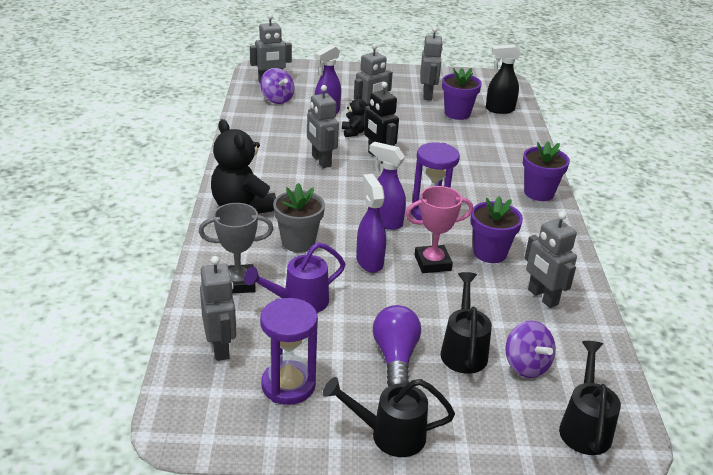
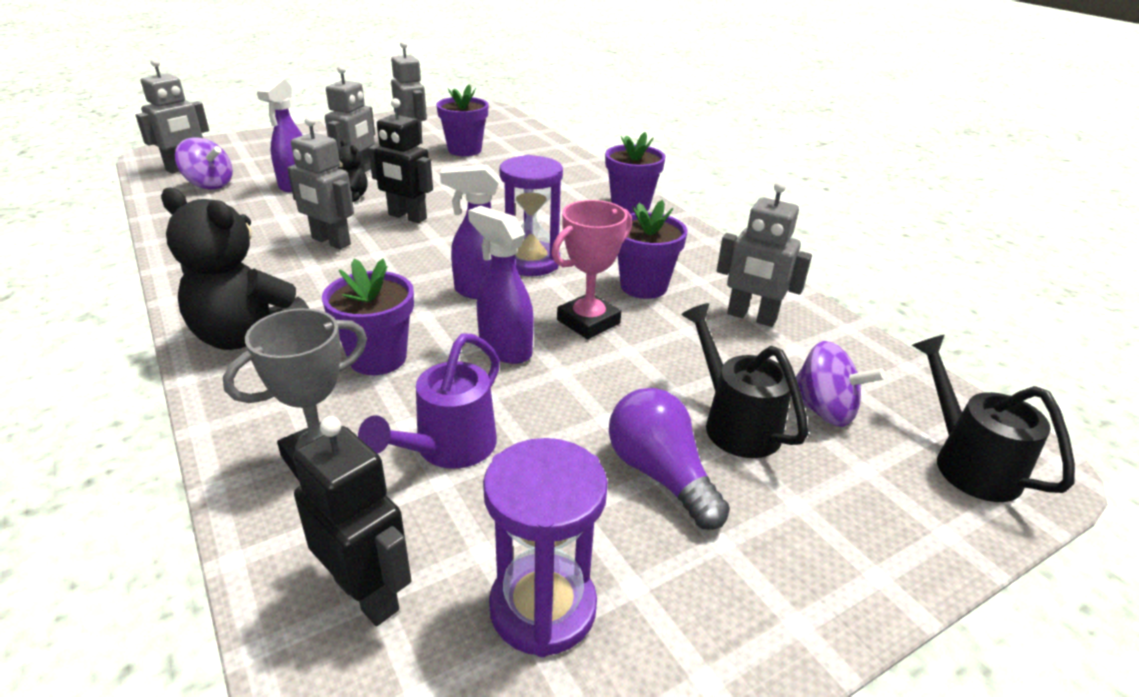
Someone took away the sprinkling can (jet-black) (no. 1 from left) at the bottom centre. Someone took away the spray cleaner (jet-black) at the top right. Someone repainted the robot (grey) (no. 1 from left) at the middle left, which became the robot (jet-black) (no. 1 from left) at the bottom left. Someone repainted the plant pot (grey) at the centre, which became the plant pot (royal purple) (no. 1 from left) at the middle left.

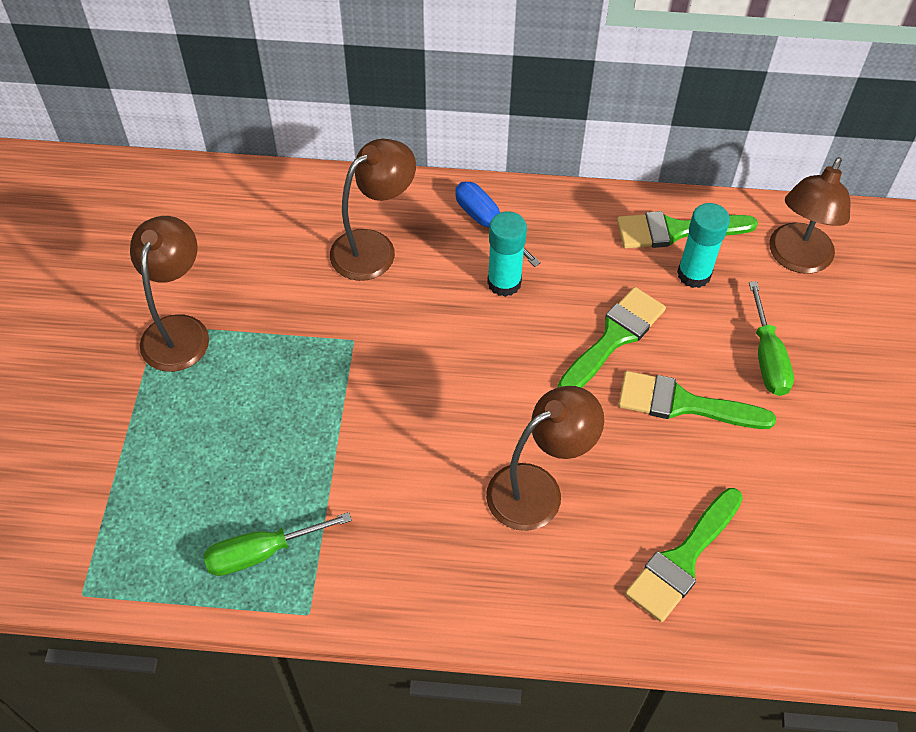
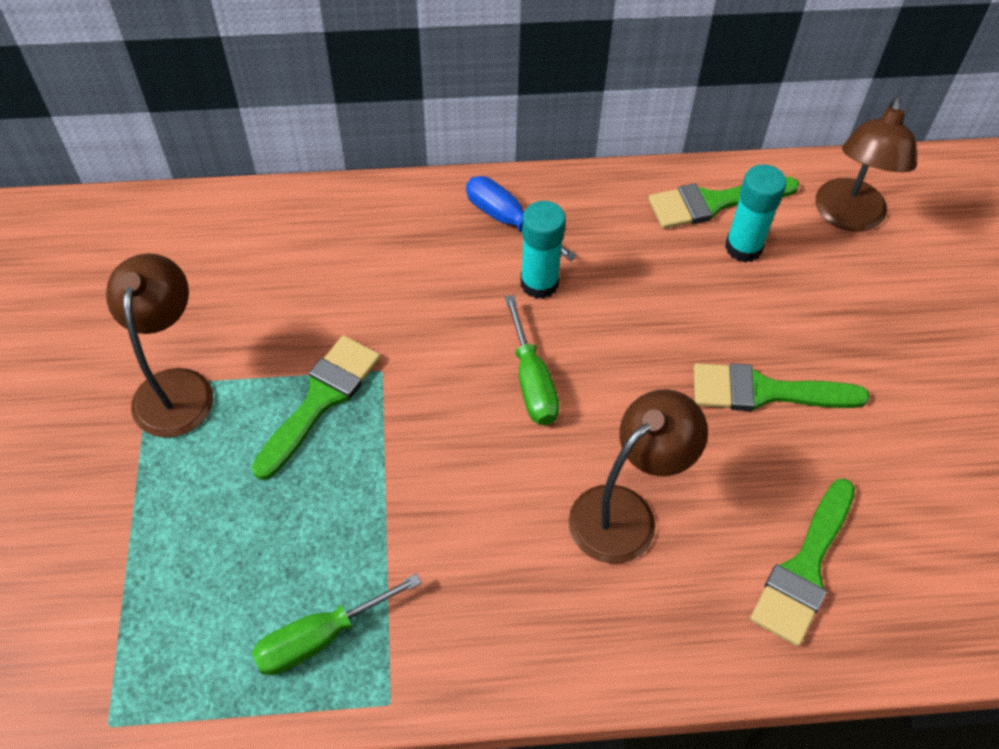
Someone took away the reading lamp (dark brown) (no. 2 from left) at the top centre. Someone carried the brush (leaf-green) (no. 1 from left) from the middle right to the middle left. Someone carried the screwdriver (leaf-green) (no. 2 from left) from the middle right to the centre.

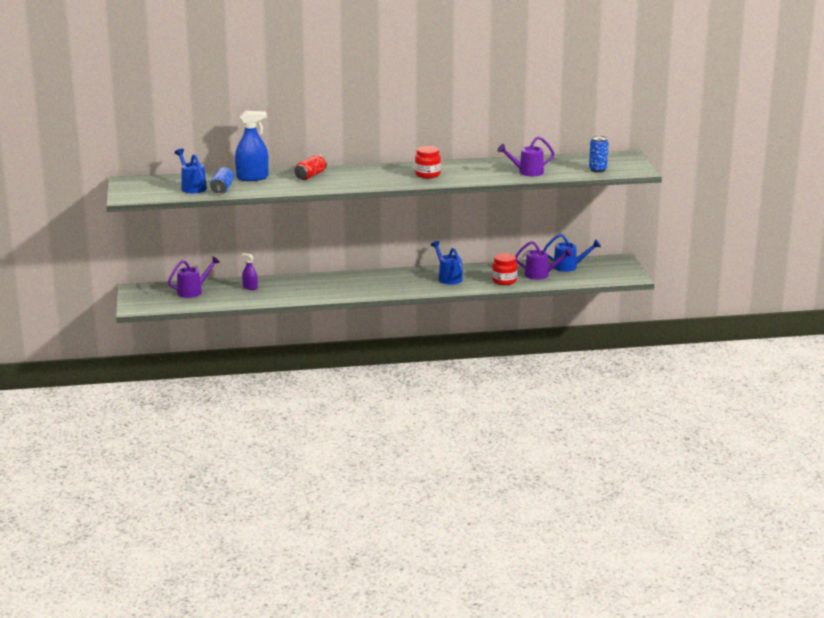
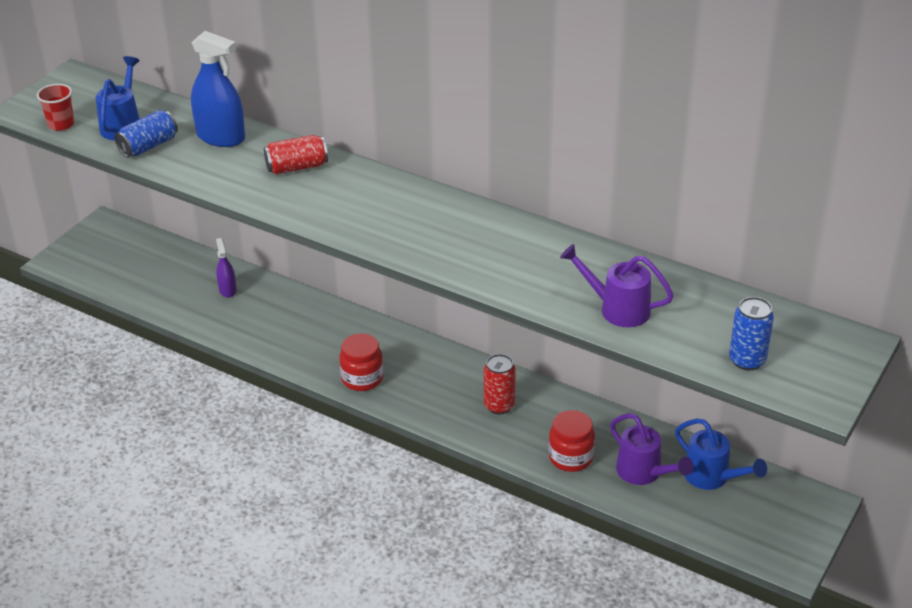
Someone took away the sprinkling can (royal purple) (no. 1 from left) at the middle left. Someone put down the cup (red) at the top left. Someone carried the preserve jar (red) (no. 1 from left) from the top centre to the centre. Someone swapped the sprinkling can (cobalt) (no. 2 from left) at the centre for the soda can (red) (no. 2 from left) at the centre.

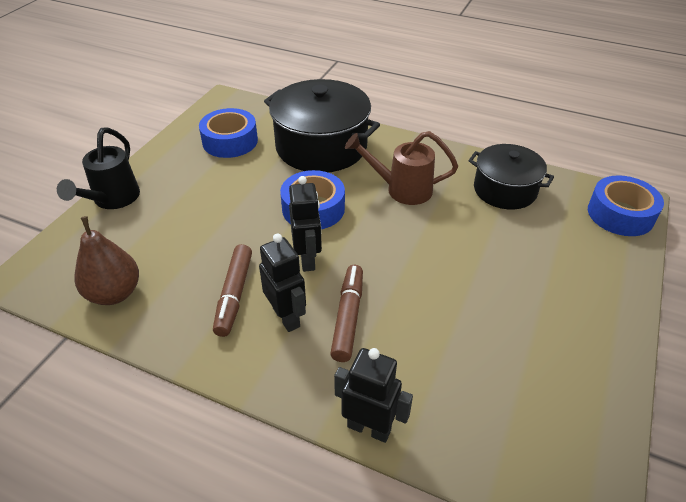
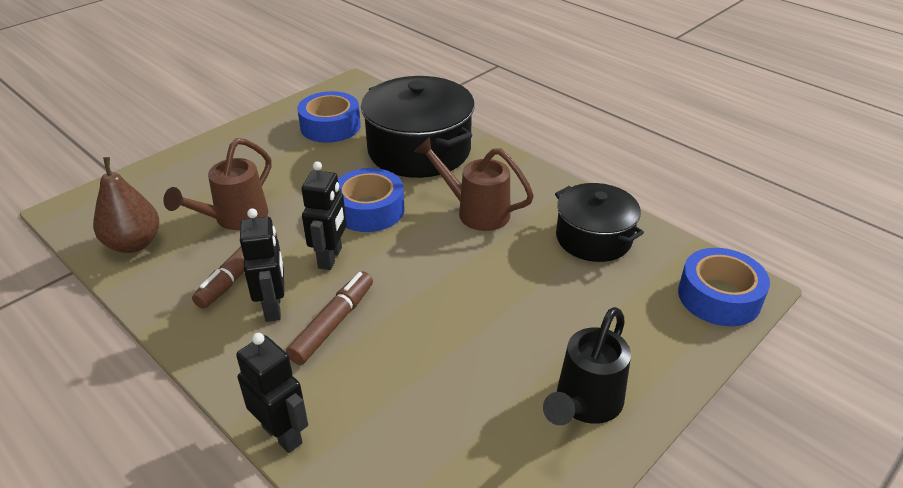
Someone put down the sprinkling can (dark brown) (no. 1 from left) at the middle left. Someone carried the sprinkling can (jet-black) from the middle left to the bottom centre.

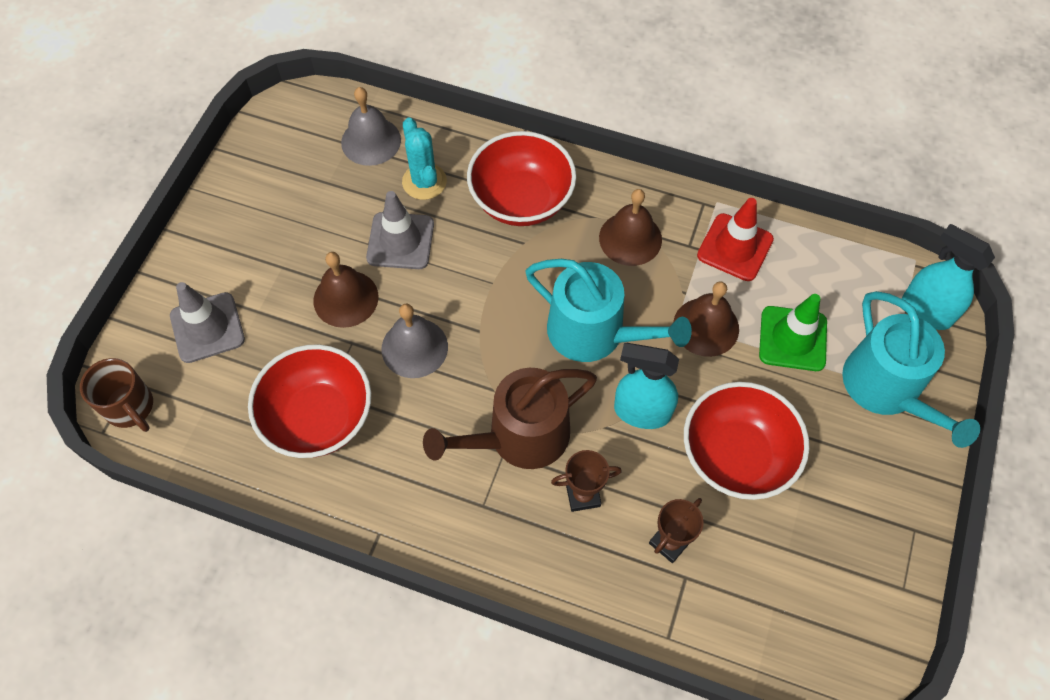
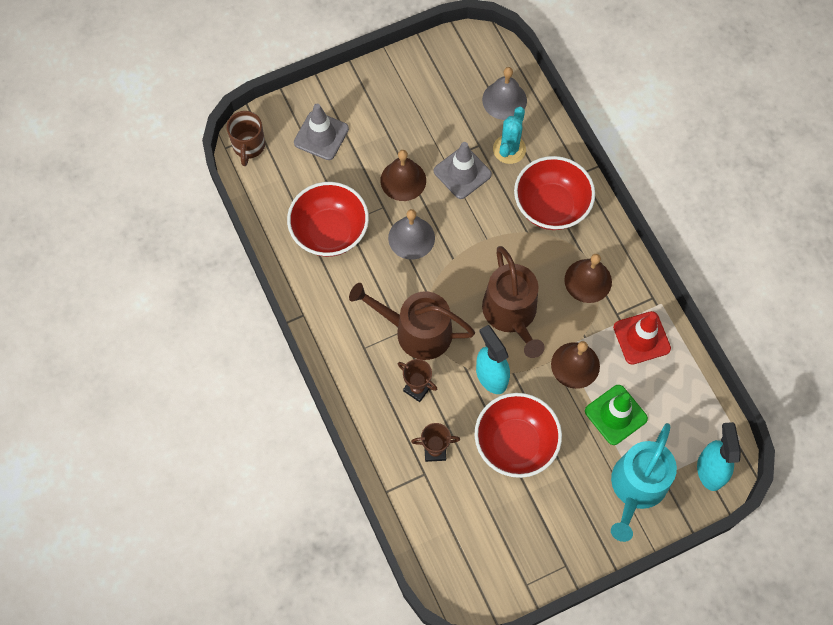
Someone repainted the sprinkling can (teal) (no. 1 from left) at the centre, which became the sprinkling can (dark brown) (no. 2 from left) at the centre.

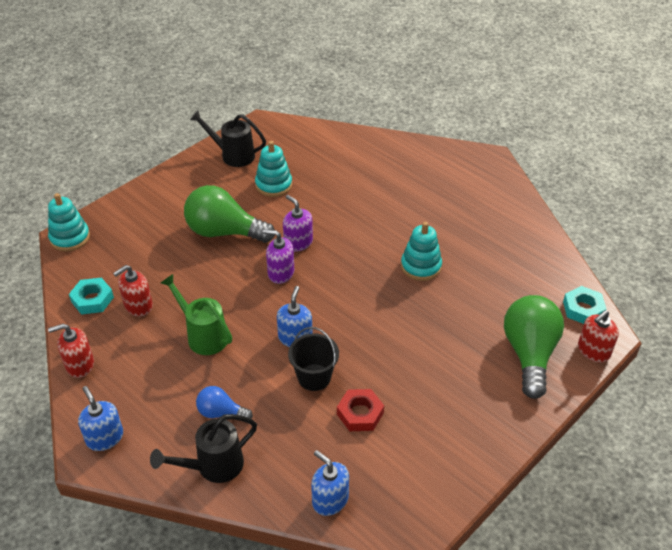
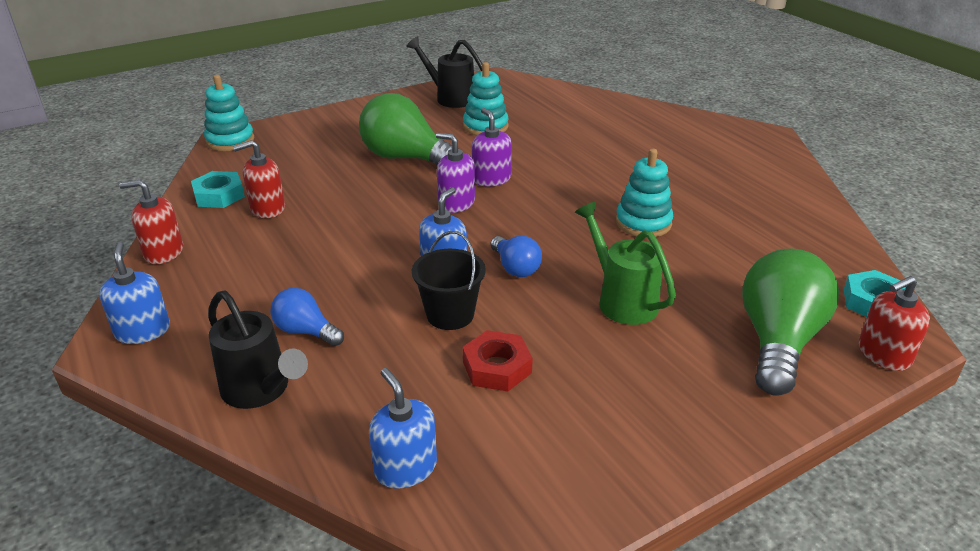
Someone put down the lightbulb (cobalt) (no. 2 from left) at the centre. Someone carried the sprinkling can (leaf-green) from the middle left to the centre. Someone rotated the sprinkling can (jet-black) (no. 1 from left) at the bottom left by 120 degrees counterclockwise.

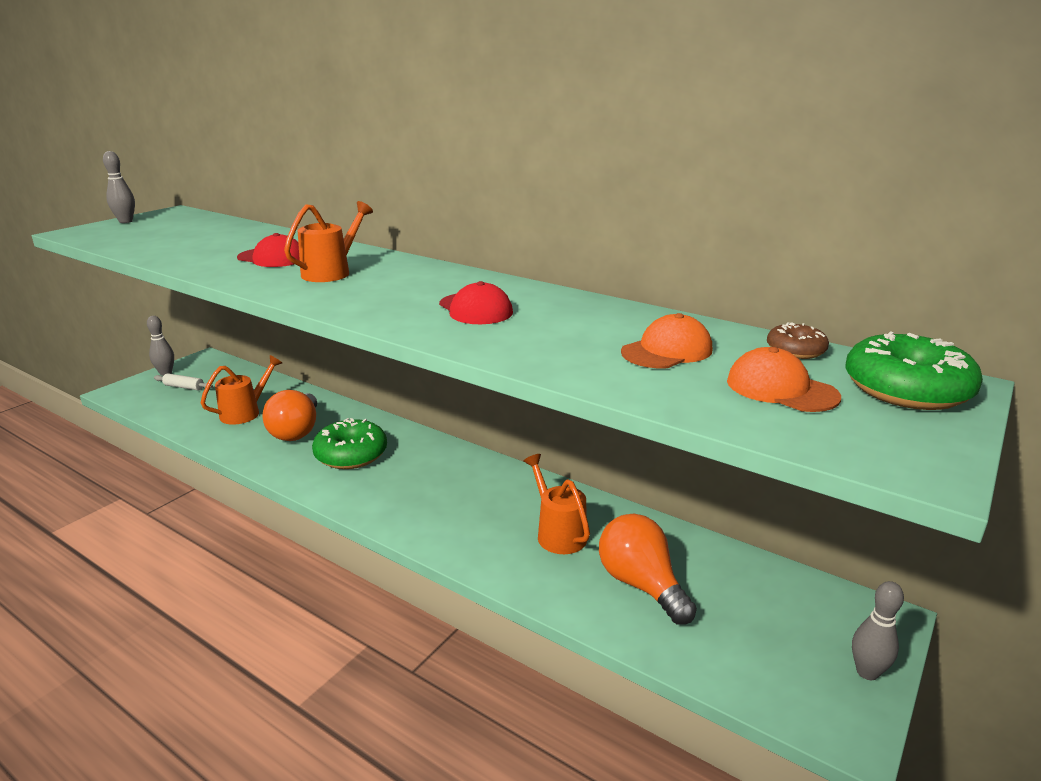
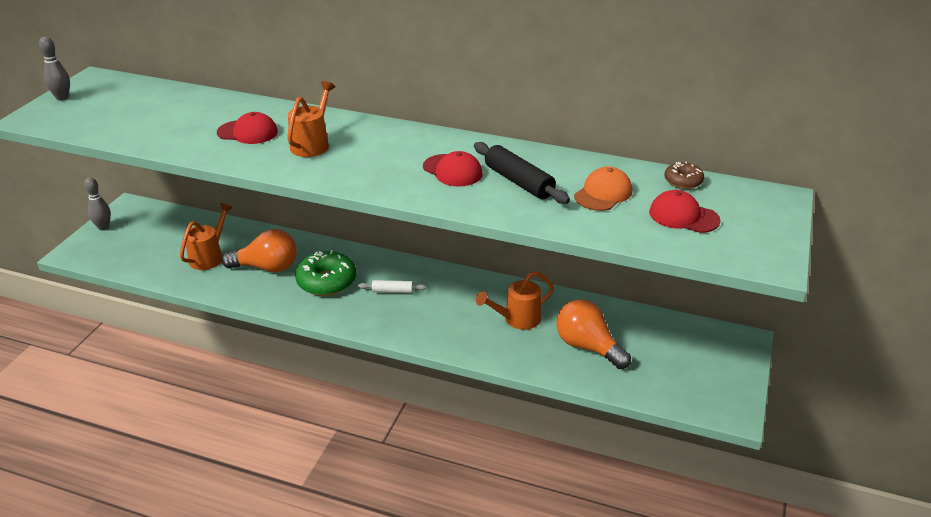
Someone took away the doughnut (leaf-green) (no. 2 from left) at the middle right. Someone took away the skittle (grey) (no. 3 from left) at the bottom right. Someone put down the dough roller (jet-black) at the centre. Someone carried the dough roller (white) from the middle left to the centre. Someone repainted the baseball cap (bright orange) (no. 2 from left) at the middle right, which became the baseball cap (red) (no. 3 from left) at the middle right. Someone rotated the lightbulb (bright orange) (no. 1 from left) at the middle left by 75 degrees counterclockwise. Someone rotated the sprinkling can (bright orange) (no. 3 from left) at the centre by 75 degrees counterclockwise.

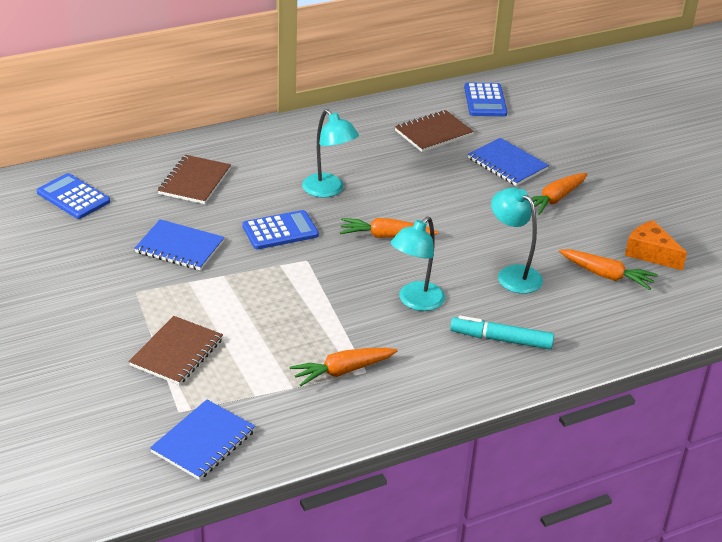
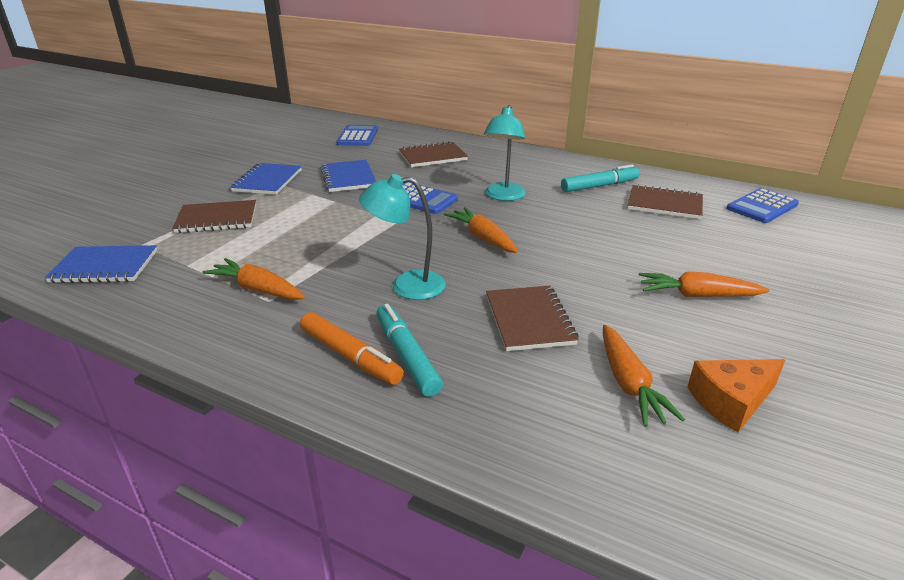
Someone put down the marker pen (bright orange) at the centre. Someone put down the marker pen (teal) (no. 2 from left) at the top centre. Someone carried the notepad (cobalt) (no. 3 from left in the first image) from the top right to the top left. Someone swapped the reading lamp (teal) (no. 3 from left) at the middle right for the notepad (dark brown) (no. 3 from left) at the centre. Someone rotated the piece of cheese (bright orange) at the middle right by 120 degrees counterclockwise.

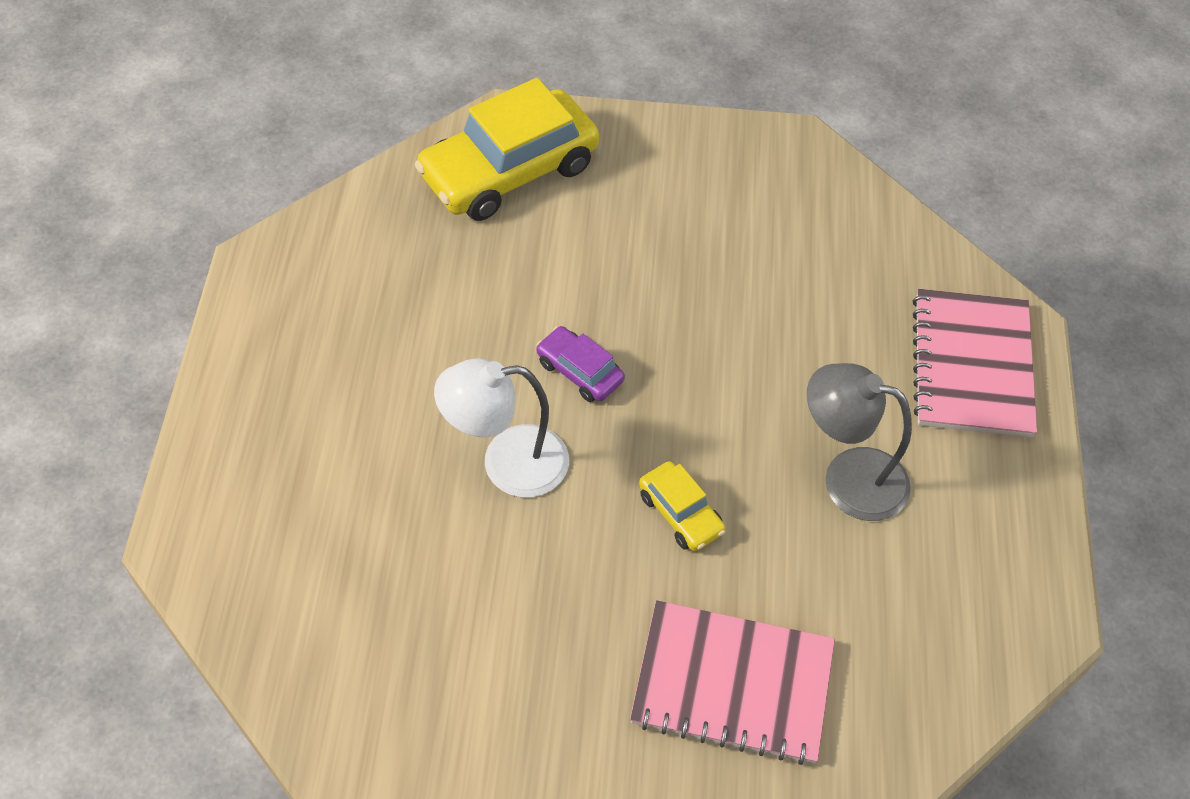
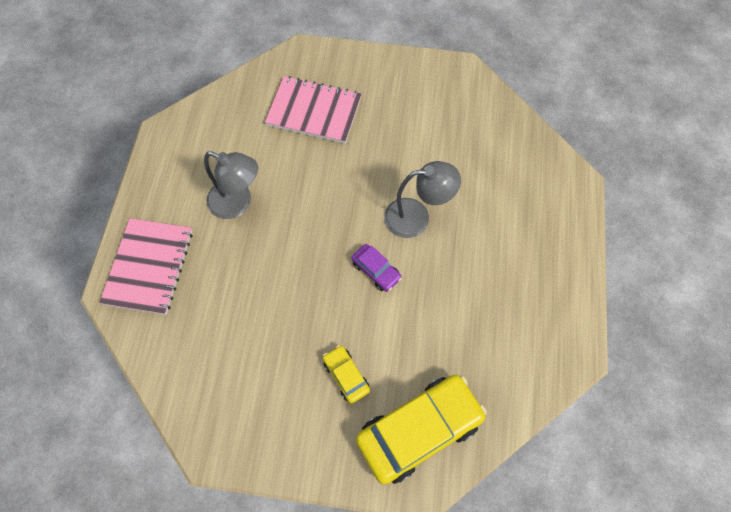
Someone carried the car (bright yellow) (no. 2 from left in the first image) from the centre to the bottom centre. Someone repainted the reading lamp (white) at the centre, which became the reading lamp (grey) (no. 2 from left) at the centre.

